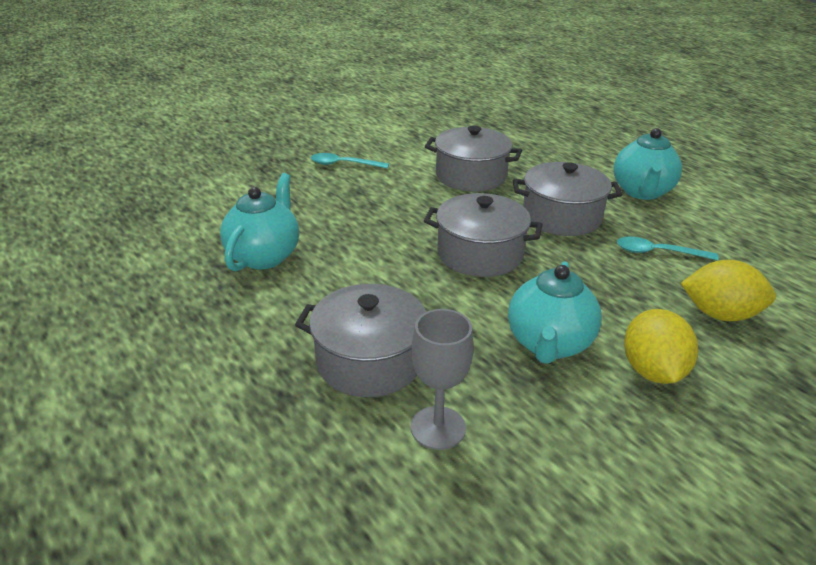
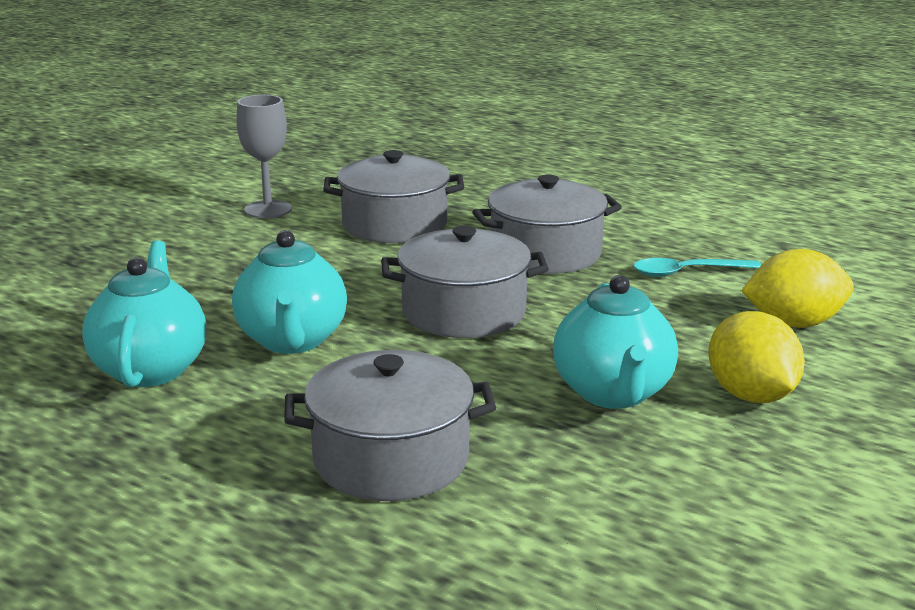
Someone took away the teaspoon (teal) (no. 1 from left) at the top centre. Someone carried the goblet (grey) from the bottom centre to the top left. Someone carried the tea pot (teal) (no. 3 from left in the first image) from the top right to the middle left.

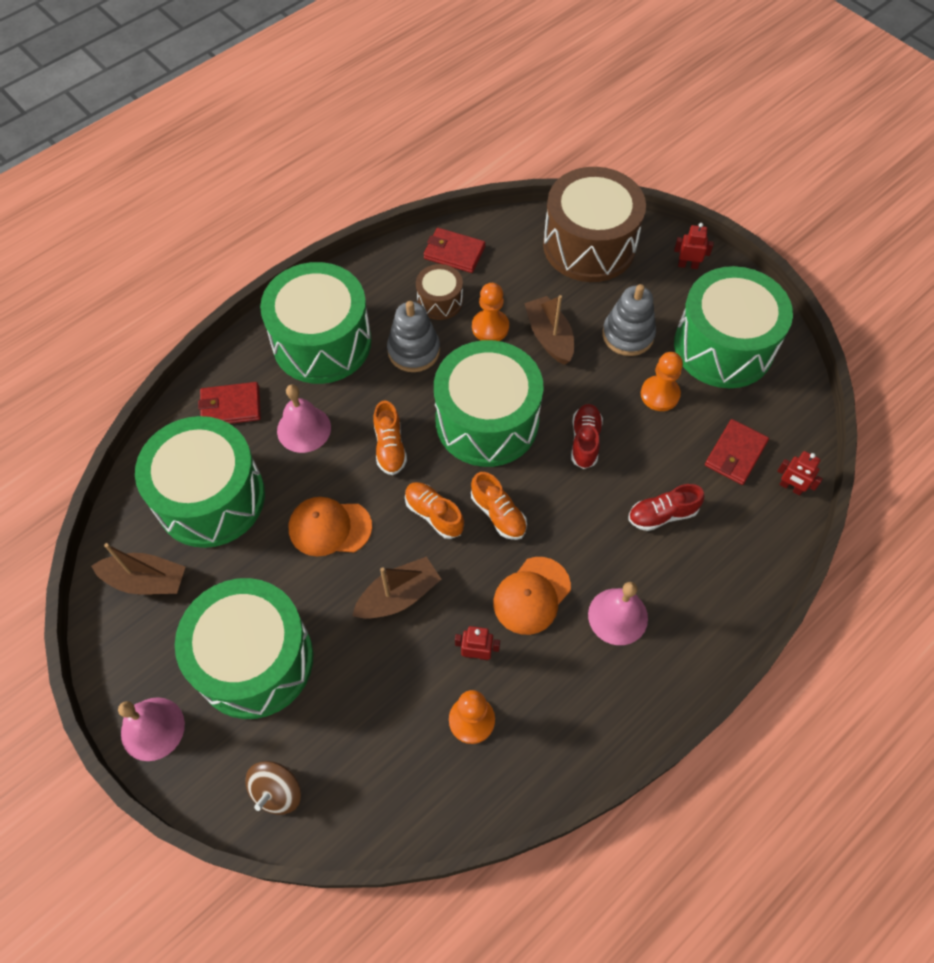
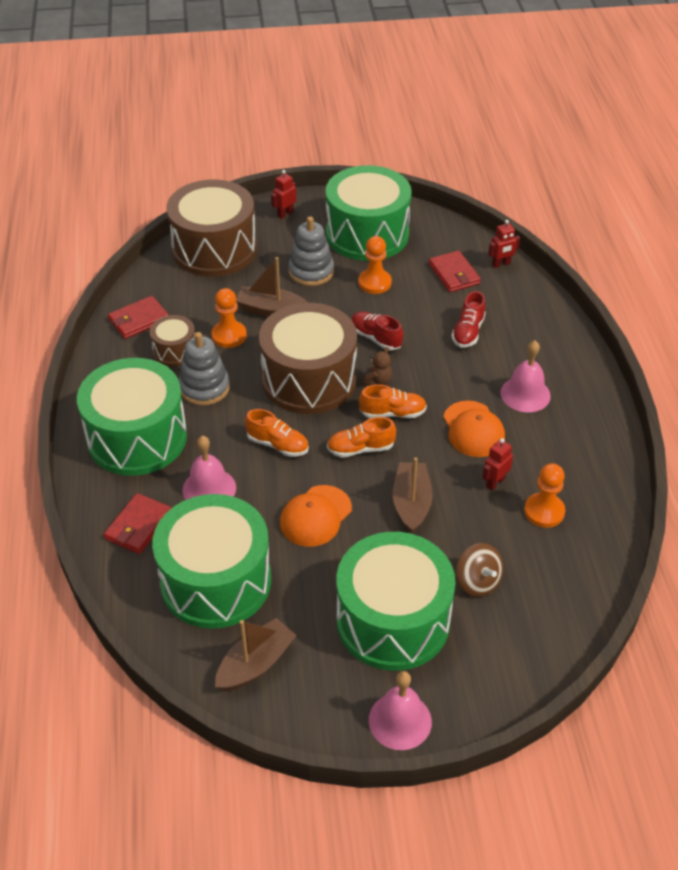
Someone put down the teddy (dark brown) at the centre. Someone carried the spinning top (dark brown) from the bottom left to the middle right. Someone repainted the drum (leaf-green) (no. 4 from left) at the centre, which became the drum (dark brown) (no. 3 from left) at the centre.

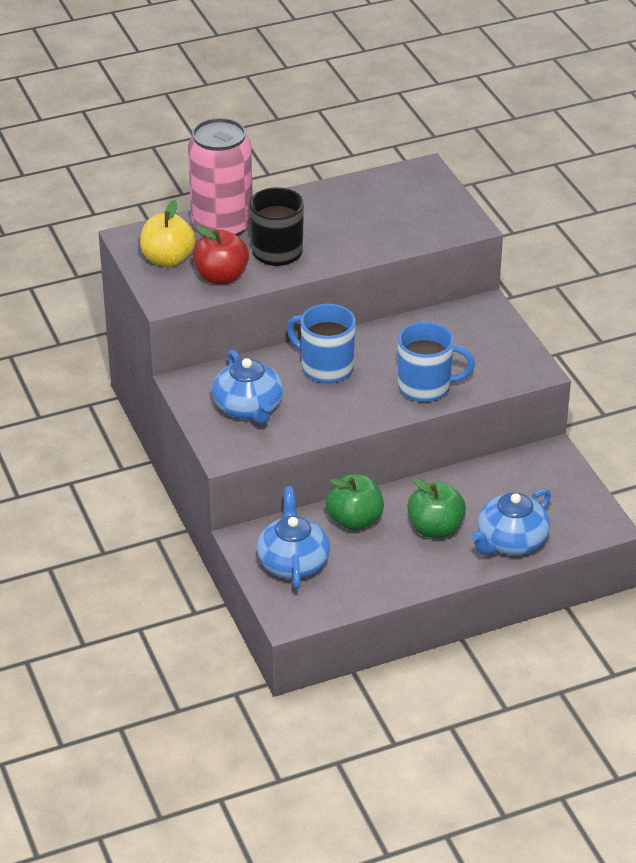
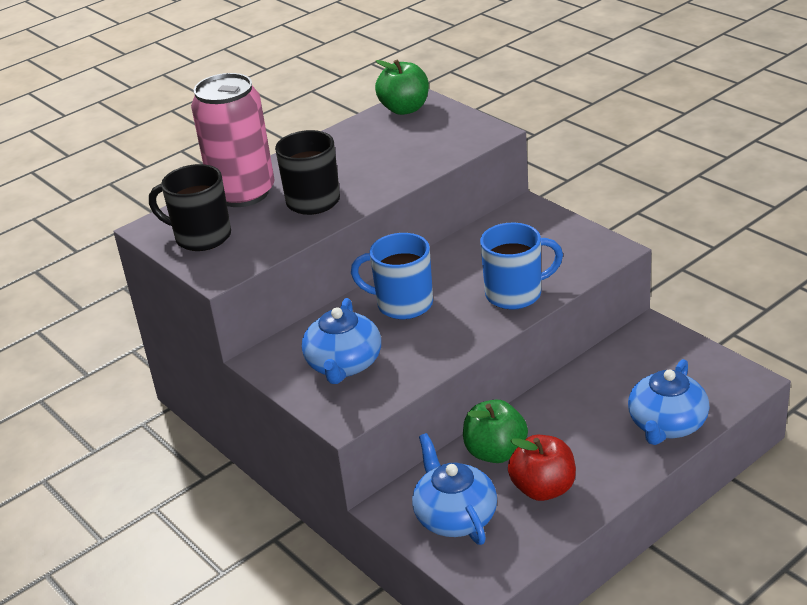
Someone carried the toy apple (red) from the top centre to the bottom right. Someone carried the toy apple (leaf-green) (no. 2 from left in the first image) from the middle right to the top centre. Someone swapped the toy apple (bright yellow) at the top left for the tea mug (jet-black) (no. 1 from left) at the middle left. Someone rotated the tea pot (cobalt) (no. 1 from left) at the centre by 45 degrees clockwise.

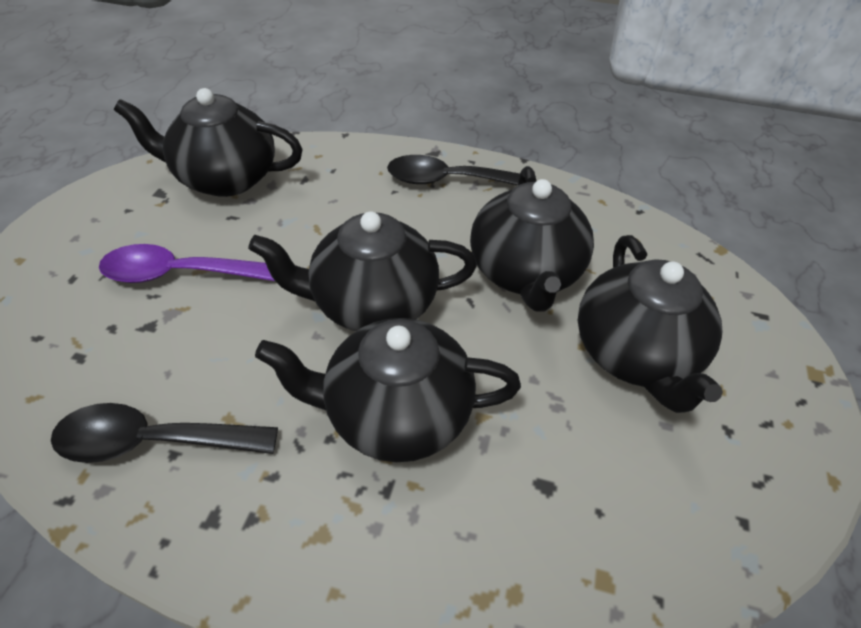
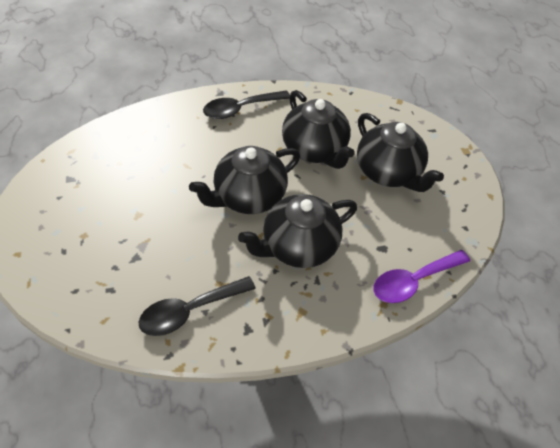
Someone took away the tea pot (jet-black) (no. 1 from left) at the top left. Someone carried the teaspoon (royal purple) from the middle left to the middle right.

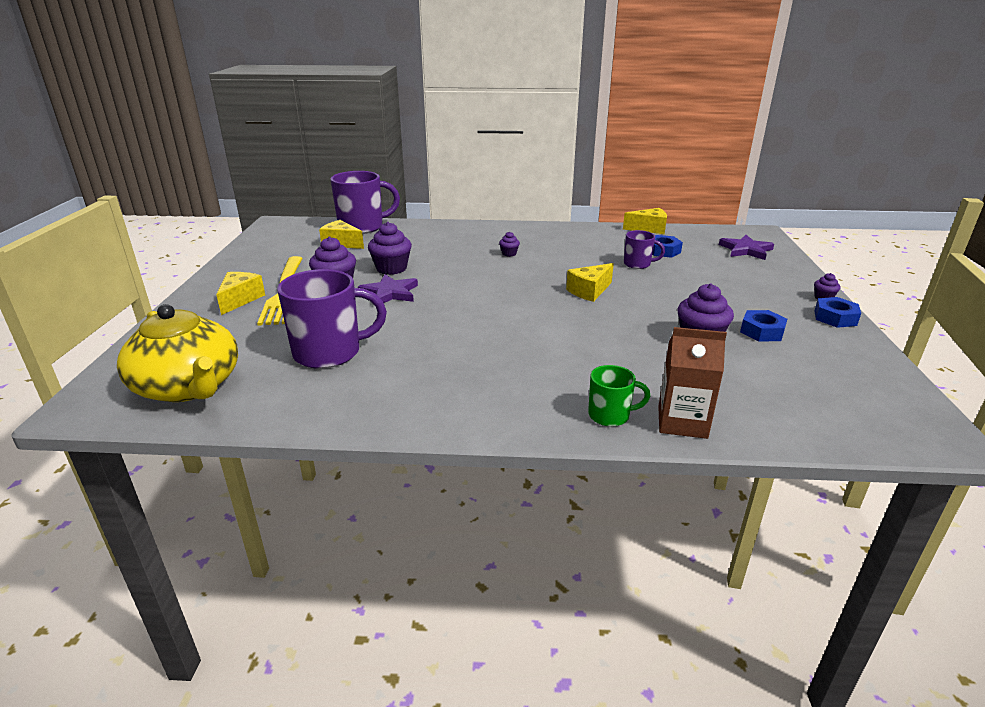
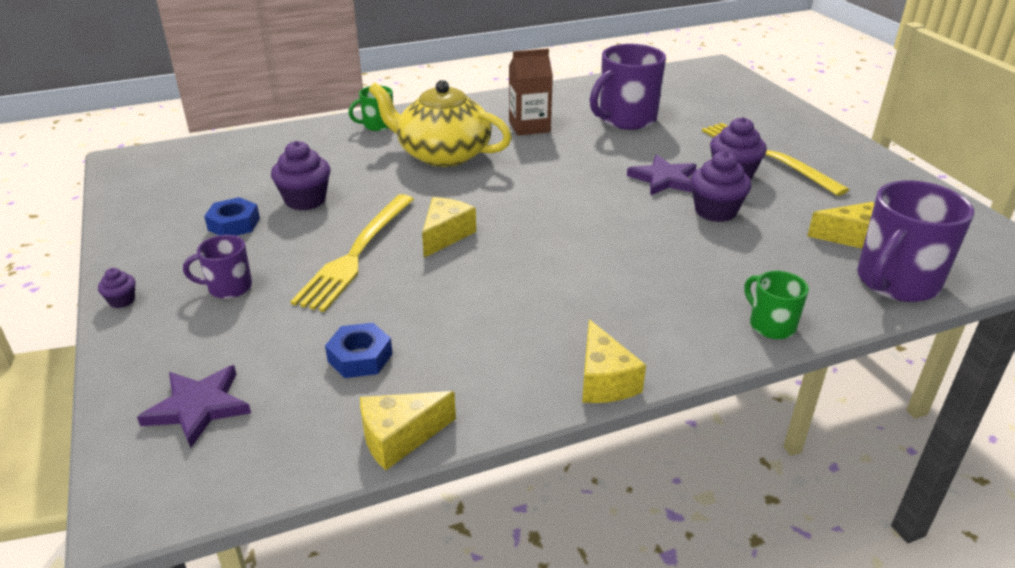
Someone took away the cupcake (royal purple) (no. 3 from left) at the centre. Someone took away the hex nut (cobalt) (no. 3 from left) at the middle right. Someone put down the dinner fork (bright yellow) (no. 1 from left) at the centre. Someone put down the tea mug (leaf-green) (no. 2 from left) at the middle right. Someone carried the tea pot (bright yellow) from the middle left to the top centre. Someone carried the piece of cheese (bright yellow) (no. 1 from left in the first image) from the middle left to the centre. Someone carried the tea mug (royal purple) (no. 3 from left in the first image) from the centre to the middle left. Someone carried the carton (dark brown) from the middle right to the top centre.

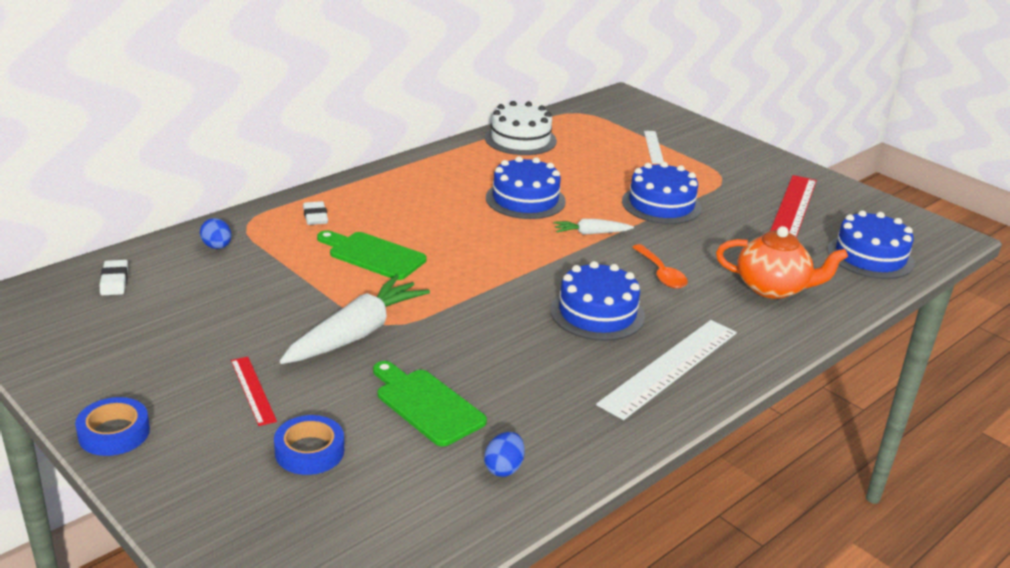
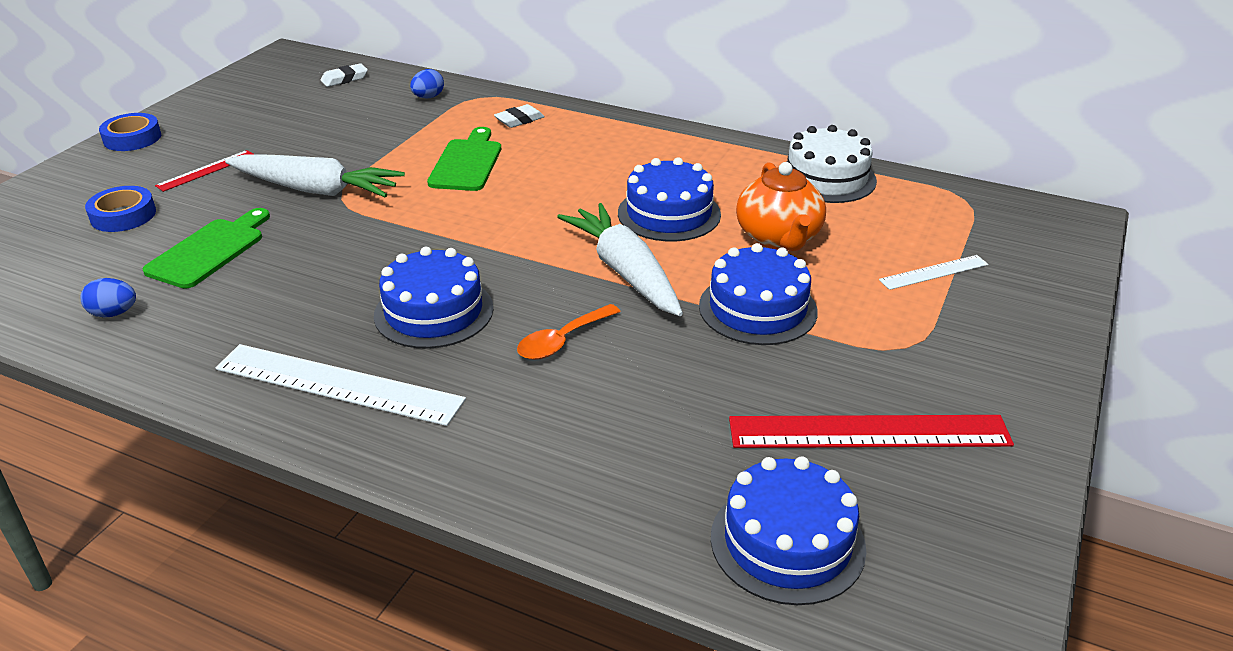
Someone carried the tea pot (bright orange) from the middle right to the top centre. Someone scaled the toy carrot (white) (no. 2 from left) at the centre by 1.97.

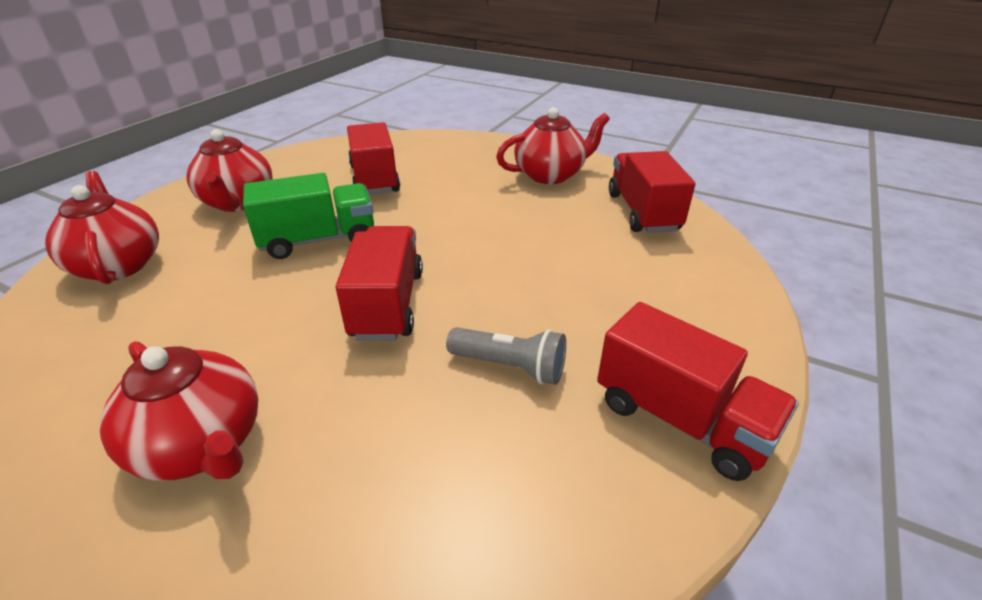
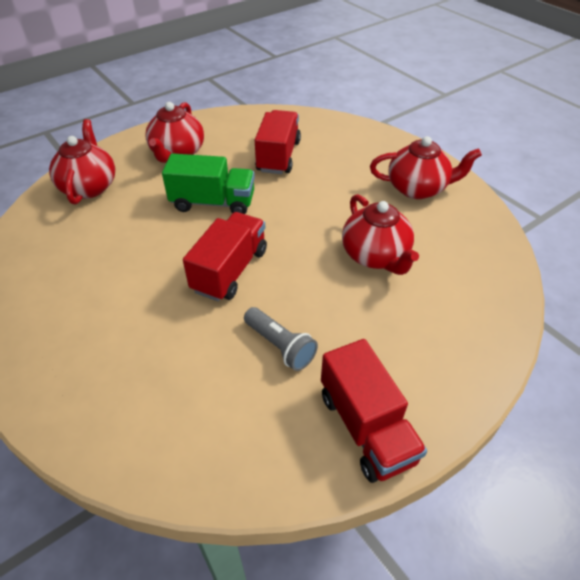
Someone took away the toy truck (red) (no. 3 from left) at the top centre. Someone carried the tea pot (red) (no. 2 from left in the first image) from the bottom left to the centre.

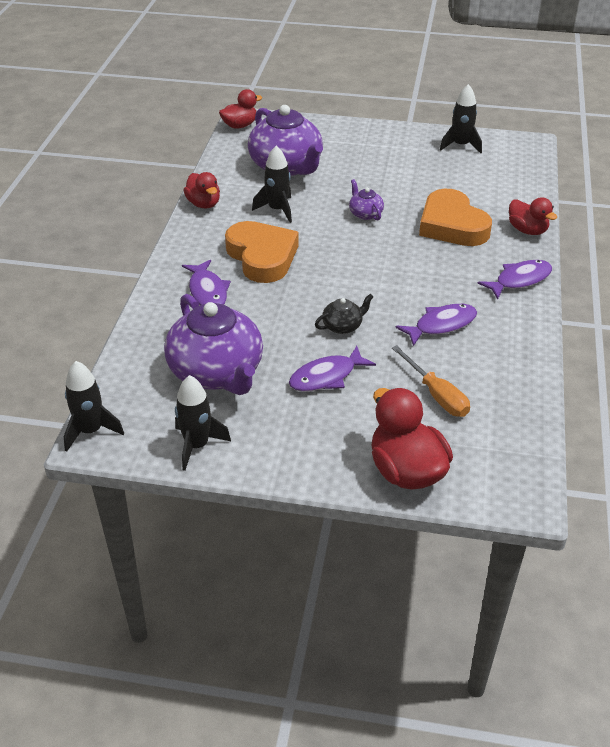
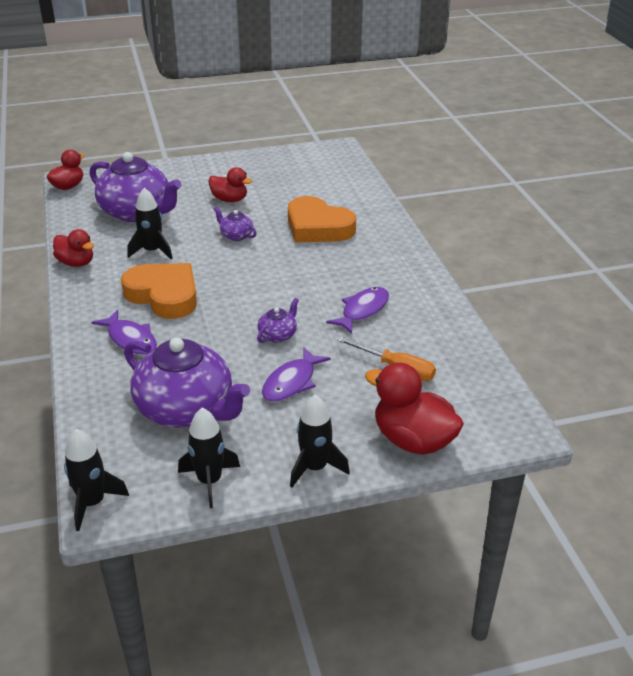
Someone took away the fish (royal purple) (no. 4 from left) at the middle right. Someone carried the spaceship (jet-black) (no. 4 from left) from the top right to the centre. Someone carried the rubber duck (red) (no. 4 from left in the first image) from the top right to the top centre. Someone repainted the tea pot (jet-black) at the centre, which became the tea pot (royal purple) (no. 4 from left) at the centre.

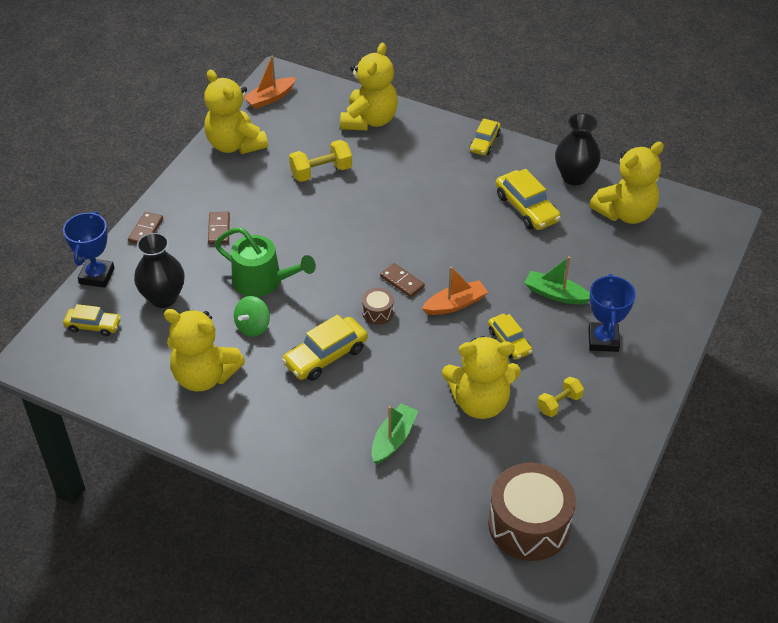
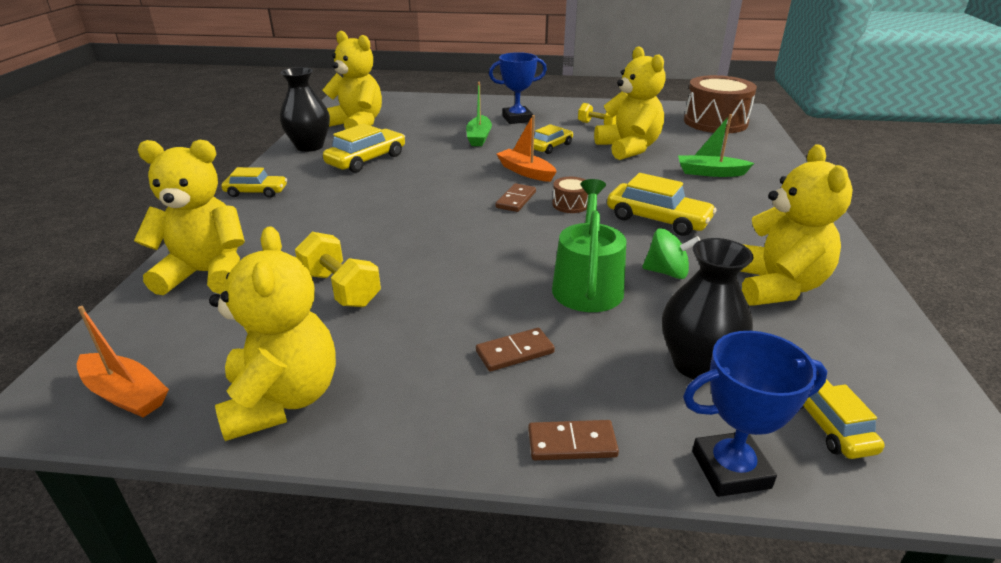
Someone rotated the teddy (bright yellow) (no. 2 from left) at the top left by 45 degrees counterclockwise.

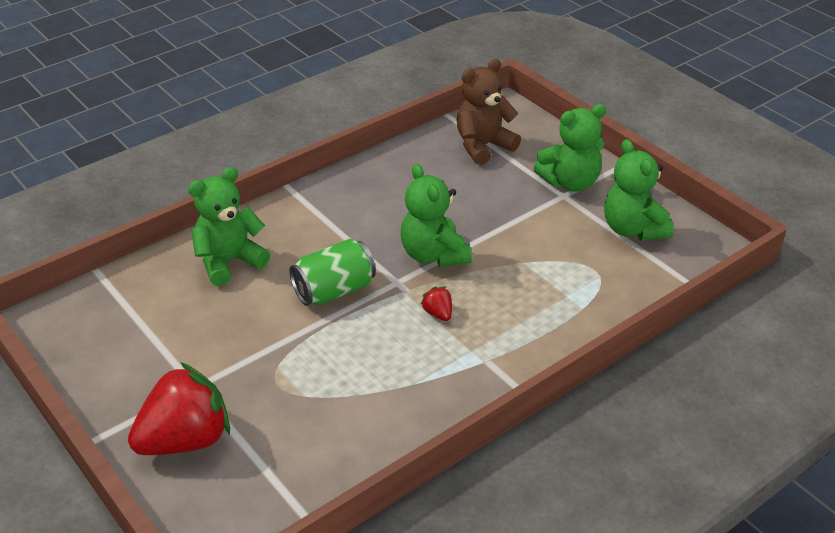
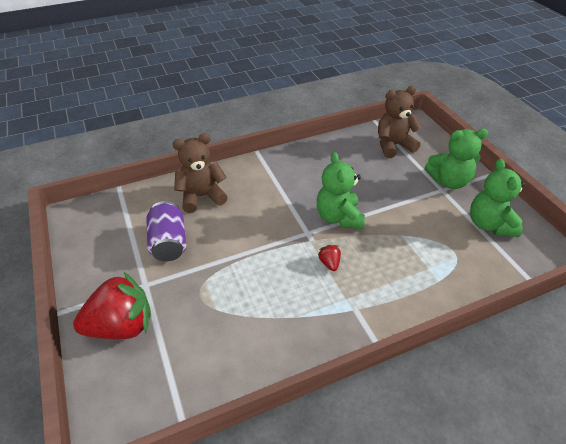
Someone took away the soda can (leaf-green) at the centre. Someone put down the soda can (royal purple) at the middle left. Someone repainted the teddy (leaf-green) (no. 1 from left) at the middle left, which became the teddy (dark brown) (no. 1 from left) at the centre.

